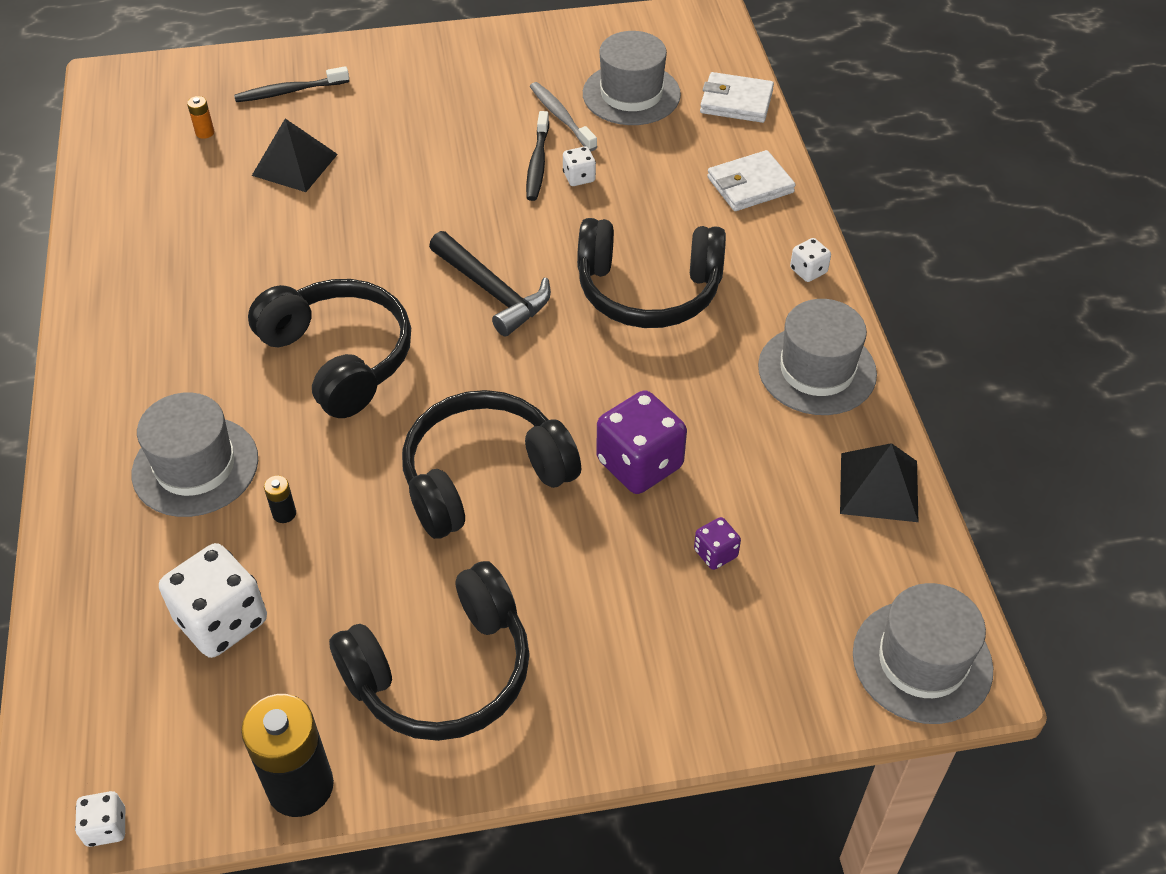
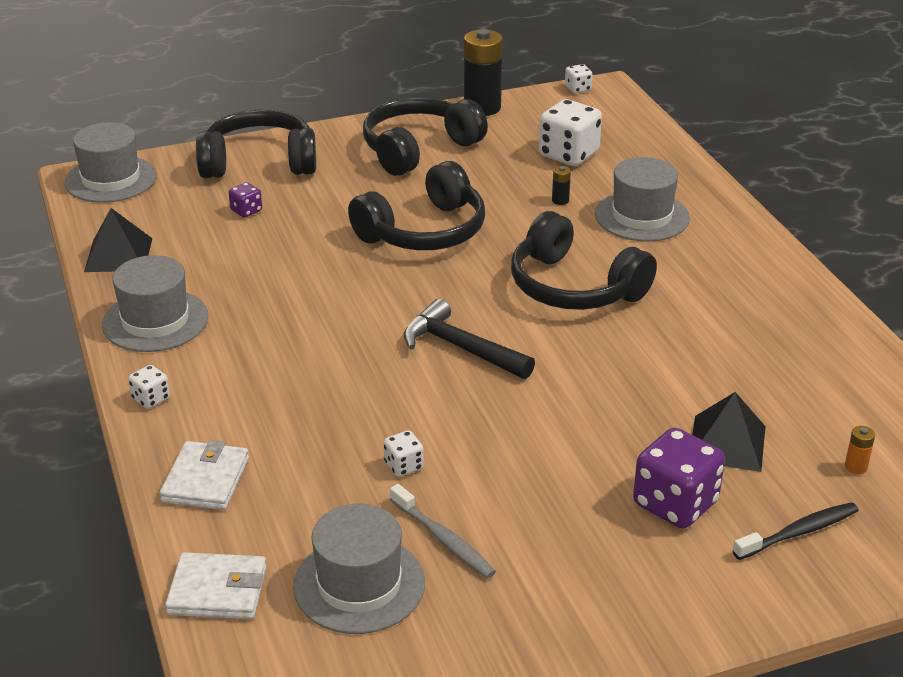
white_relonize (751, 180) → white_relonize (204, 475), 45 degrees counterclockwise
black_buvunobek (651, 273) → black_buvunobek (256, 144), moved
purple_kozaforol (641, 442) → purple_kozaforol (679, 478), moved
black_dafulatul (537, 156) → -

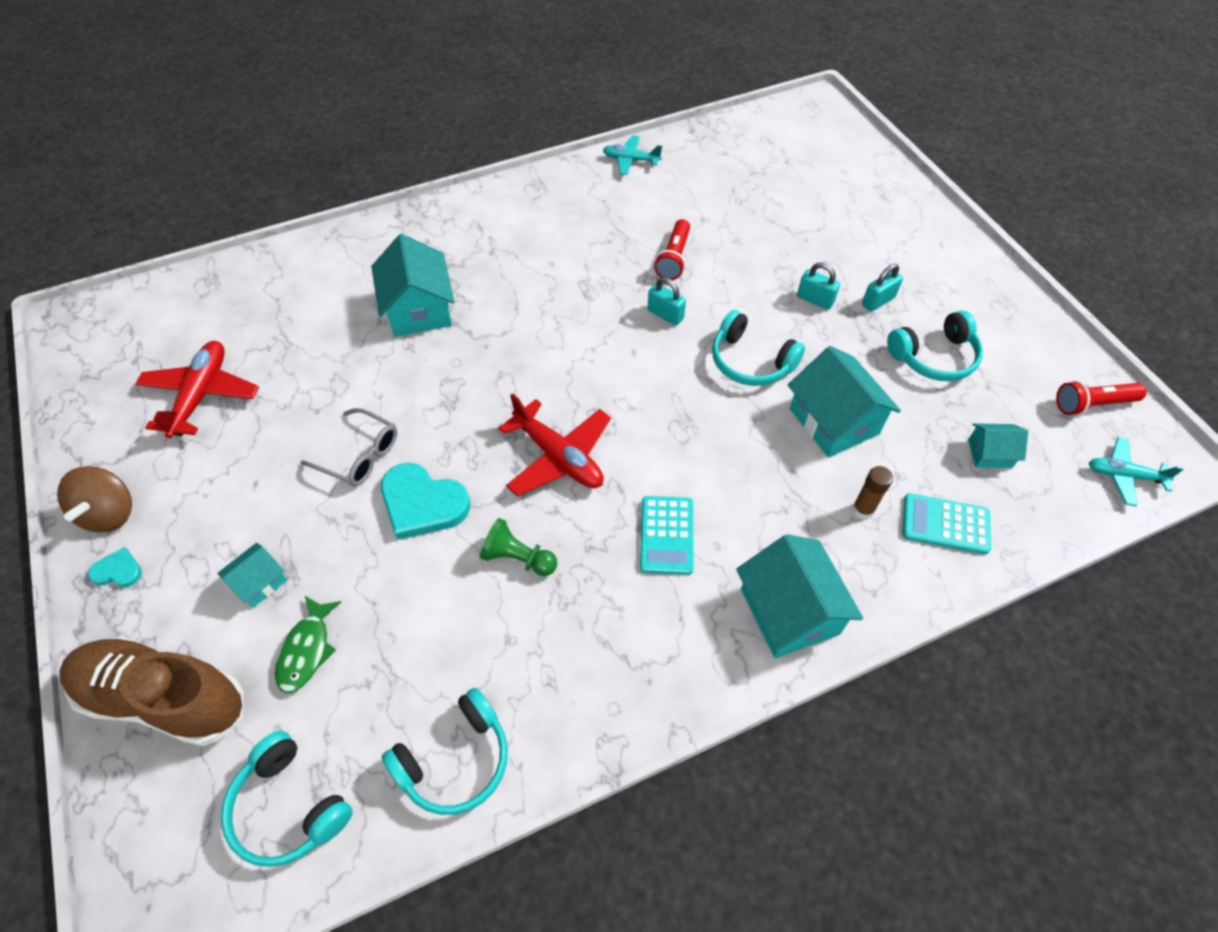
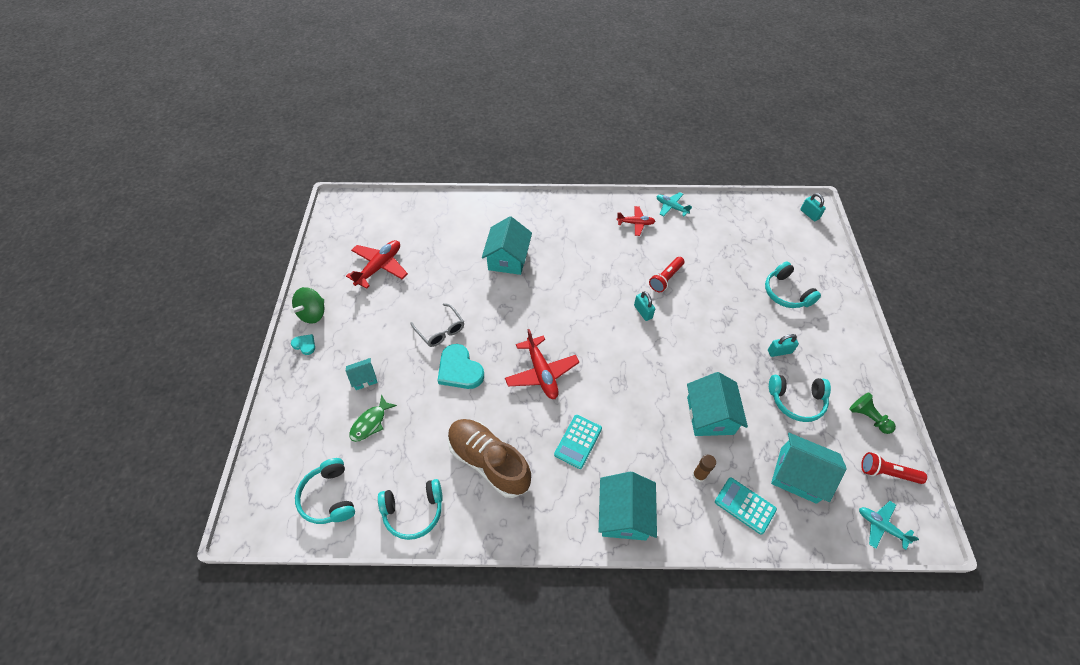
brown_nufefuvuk (94, 499) → green_nufefuvuk (307, 305)
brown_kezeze (151, 691) → brown_kezeze (489, 458), moved
- → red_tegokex (636, 221)
turquoise_buvunobek (758, 348) → turquoise_buvunobek (793, 284), moved
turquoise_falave (998, 445) → turquoise_falave (809, 468), x1.89
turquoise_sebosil (818, 286) → turquoise_sebosil (813, 207), moved
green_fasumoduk (518, 547) → green_fasumoduk (872, 413), moved

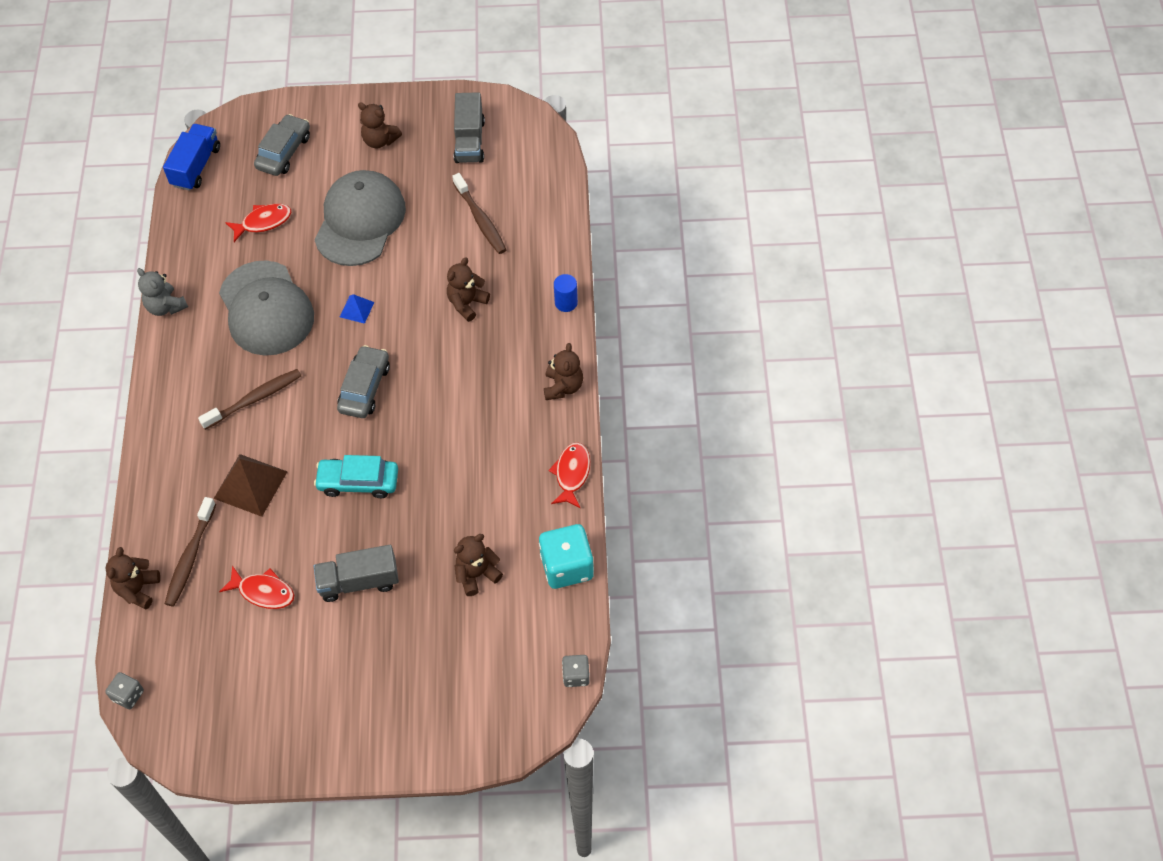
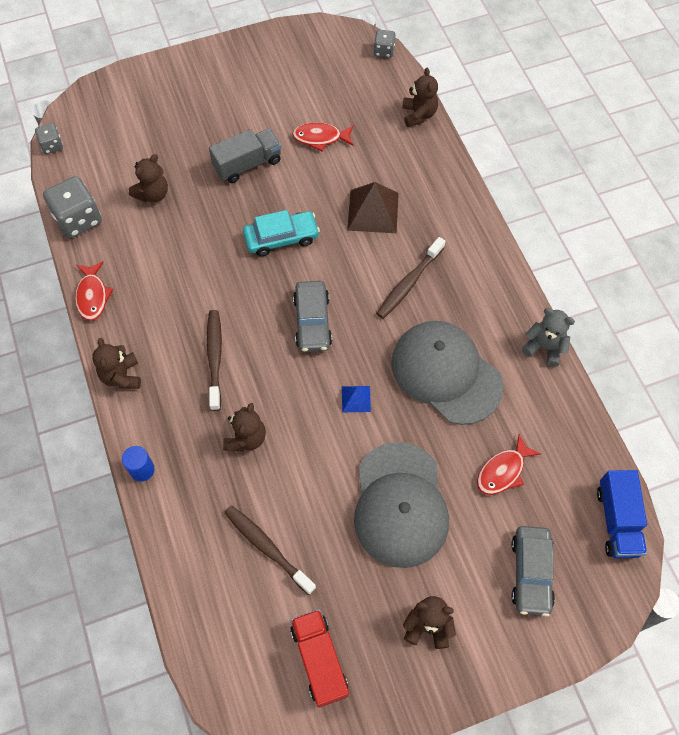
turquoise_kozaforol (566, 556) → grey_kozaforol (72, 207)
brown_dafulatul (190, 552) → brown_dafulatul (214, 360), moved
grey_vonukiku (469, 127) → red_vonukiku (319, 658)

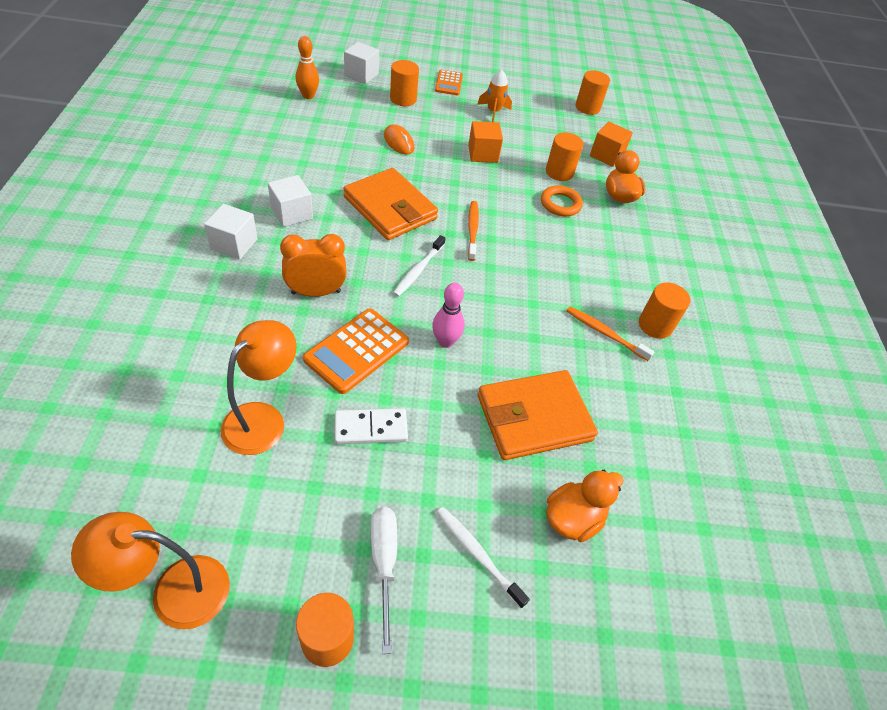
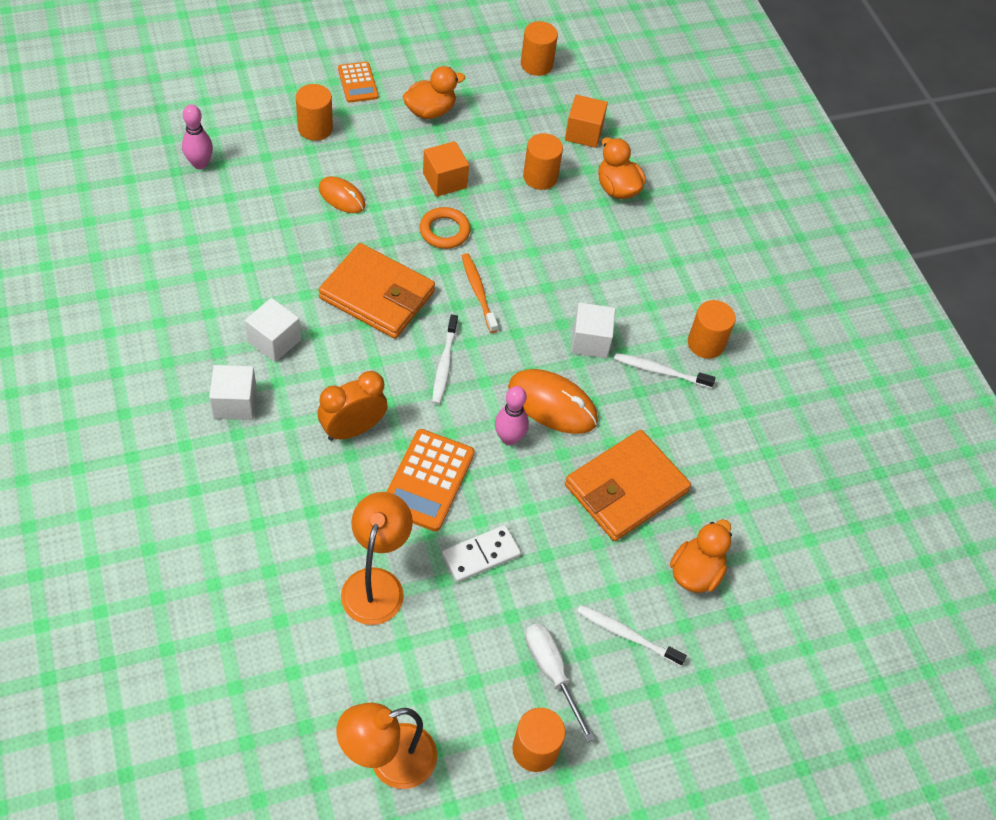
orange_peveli (307, 67) → pink_peveli (197, 136)
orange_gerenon (494, 95) → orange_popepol (434, 92)
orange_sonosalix (562, 200) → orange_sonosalix (445, 228), moved
- → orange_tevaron (553, 401)
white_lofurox (361, 63) → white_lofurox (593, 330), moved
orange_dafulatul (610, 333) → white_dafulatul (664, 370)

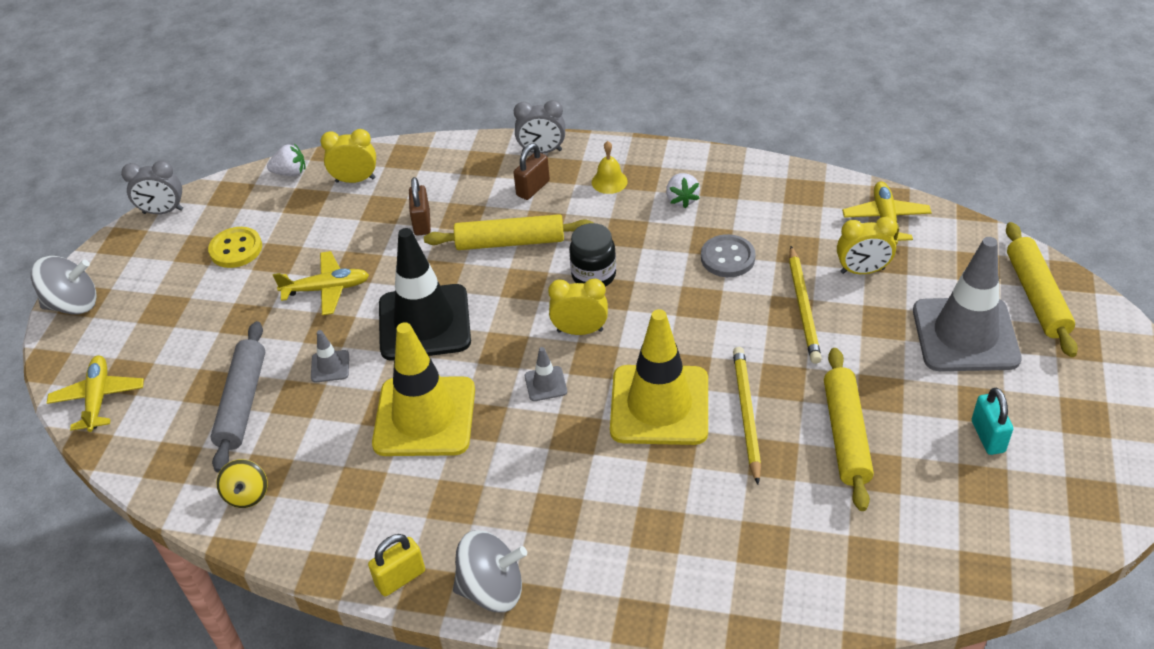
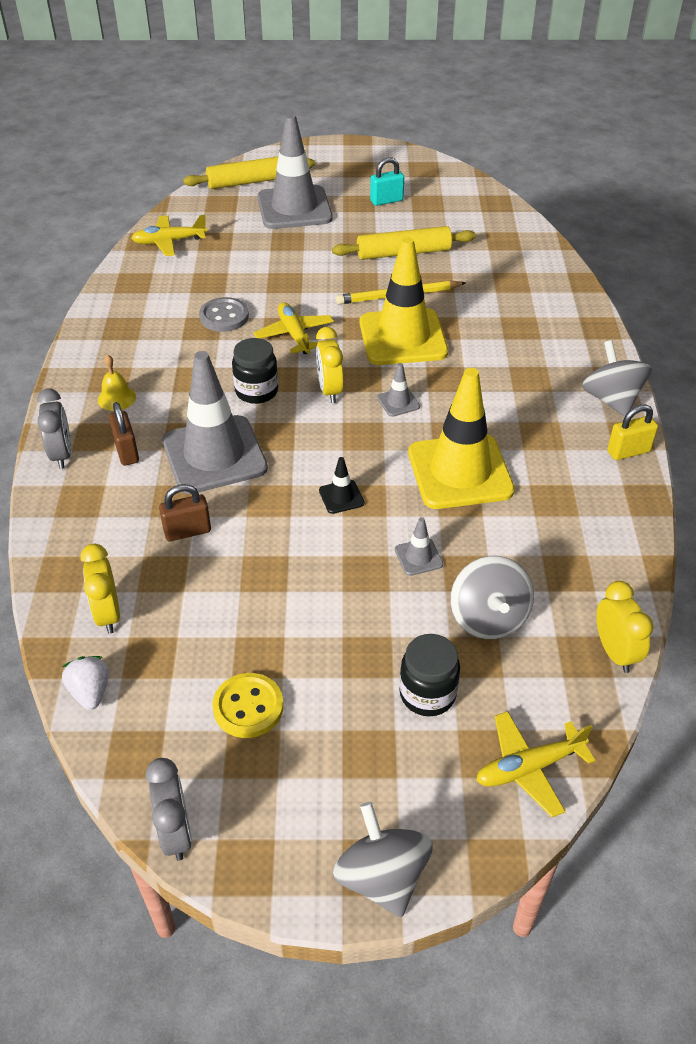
brown_sebosil (531, 171) → brown_sebosil (124, 434), 45 degrees clockwise
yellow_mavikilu (509, 232) → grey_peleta (215, 422)
yellow_tegokex (321, 283) → yellow_tegokex (294, 328), moved
black_peleta (425, 294) → black_peleta (341, 485), x0.41
- → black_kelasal (429, 675)
grey_mavikilu (238, 397) → grey_nufefuvuk (492, 597)
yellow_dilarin (867, 245) → yellow_dilarin (624, 627), moved
yellow_sebosil (396, 565) → yellow_sebosil (632, 432), 60 degrees counterclockwise
yellow_nufefuvuk (242, 483) → -
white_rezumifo (683, 191) → -
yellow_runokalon (805, 305) → -

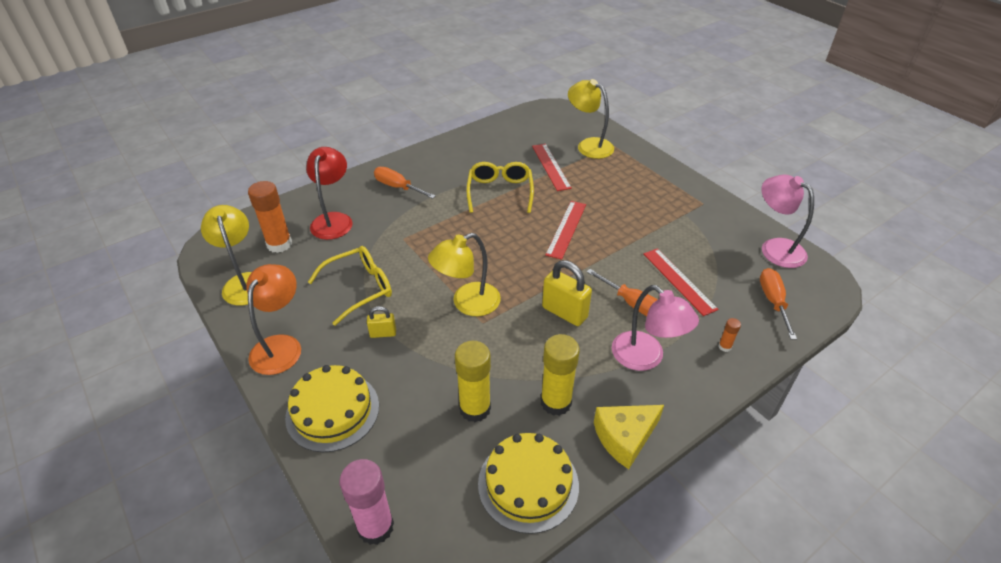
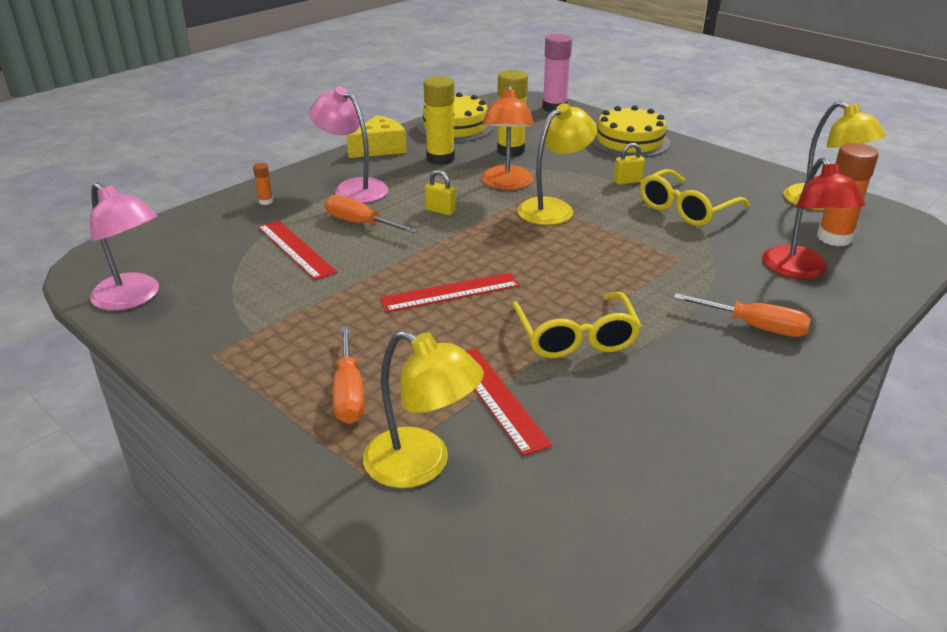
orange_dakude (778, 303) → orange_dakude (349, 375), moved
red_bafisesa (565, 230) → red_bafisesa (450, 292), 60 degrees clockwise
yellow_sebosil (567, 293) → yellow_sebosil (440, 192), x0.55
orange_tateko (273, 319) → orange_tateko (508, 137), moved

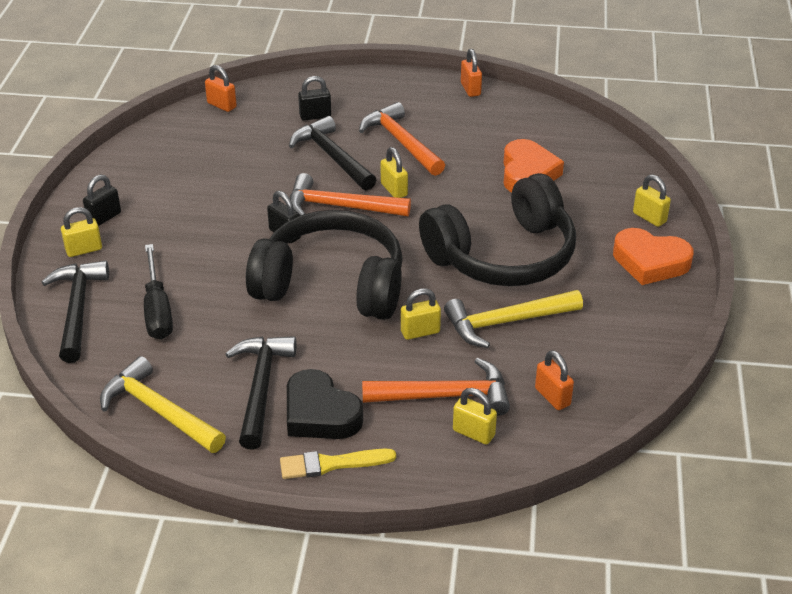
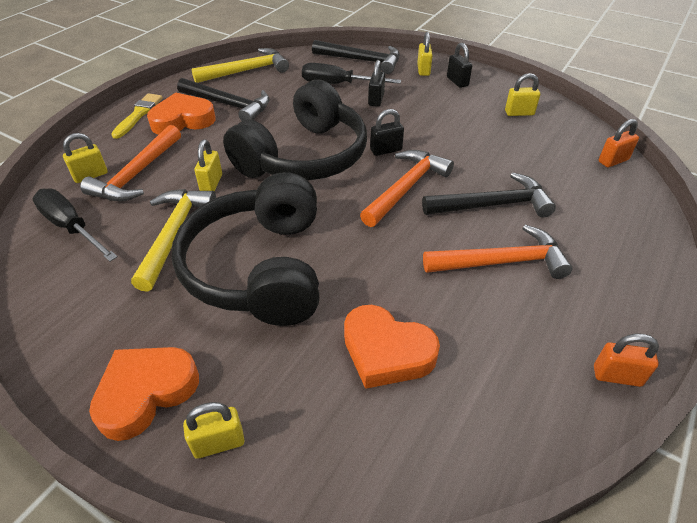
orange_sebosil (554, 380) → black_dakude (75, 224)
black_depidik (325, 404) → orange_depidik (181, 114)
black_sebosil (314, 98) → black_sebosil (376, 83), moved
yellow_sebosil (394, 172) → yellow_sebosil (522, 94), moved

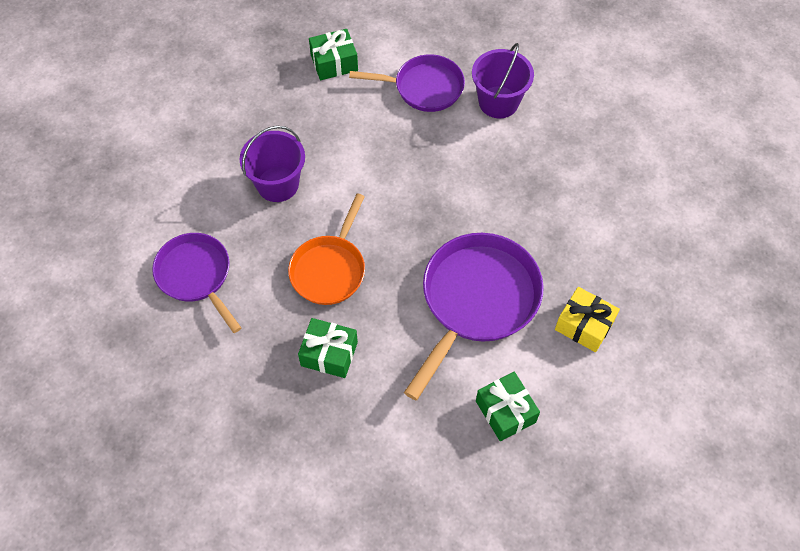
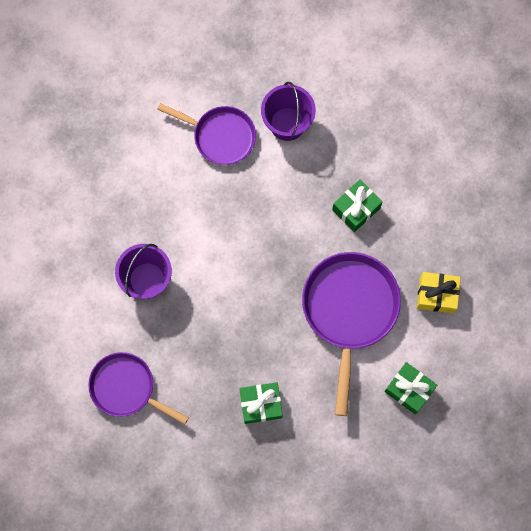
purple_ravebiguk (407, 83) → purple_ravebiguk (206, 134), 45 degrees clockwise
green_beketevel (333, 54) → green_beketevel (357, 205), moved
orange_ravebiguk (326, 249) → -

